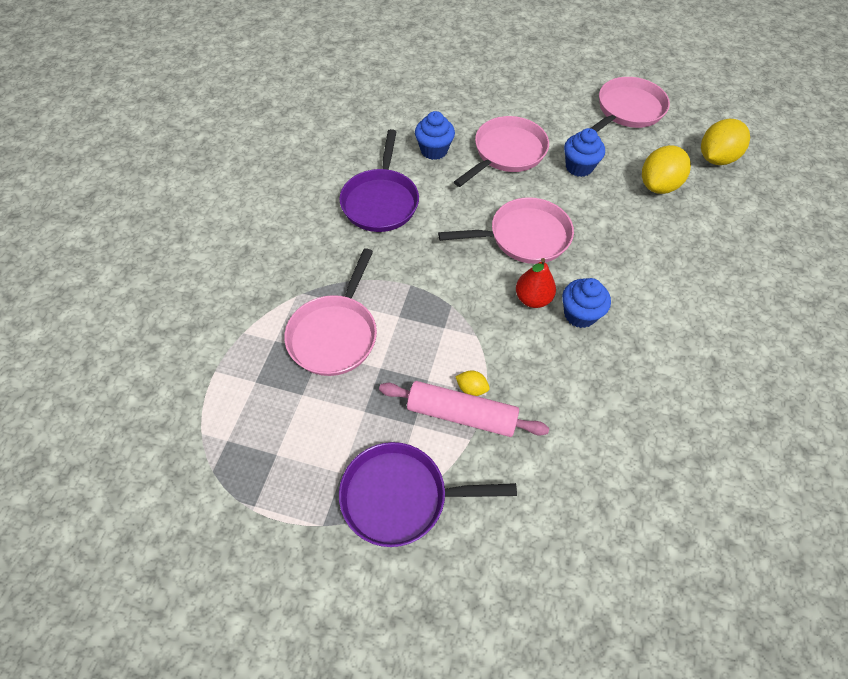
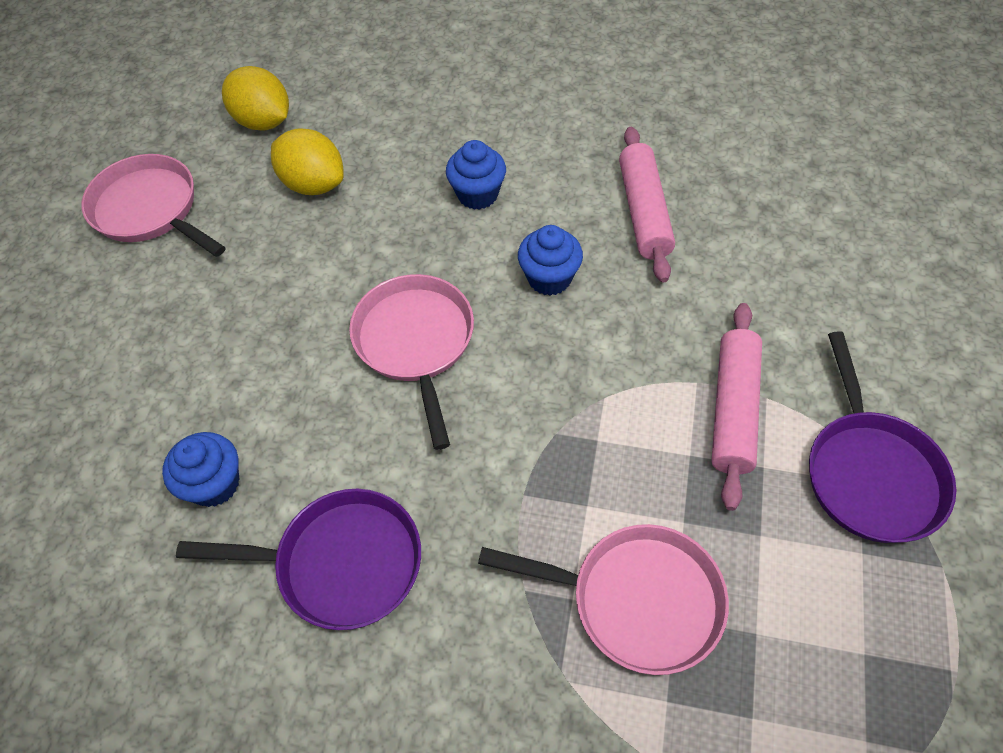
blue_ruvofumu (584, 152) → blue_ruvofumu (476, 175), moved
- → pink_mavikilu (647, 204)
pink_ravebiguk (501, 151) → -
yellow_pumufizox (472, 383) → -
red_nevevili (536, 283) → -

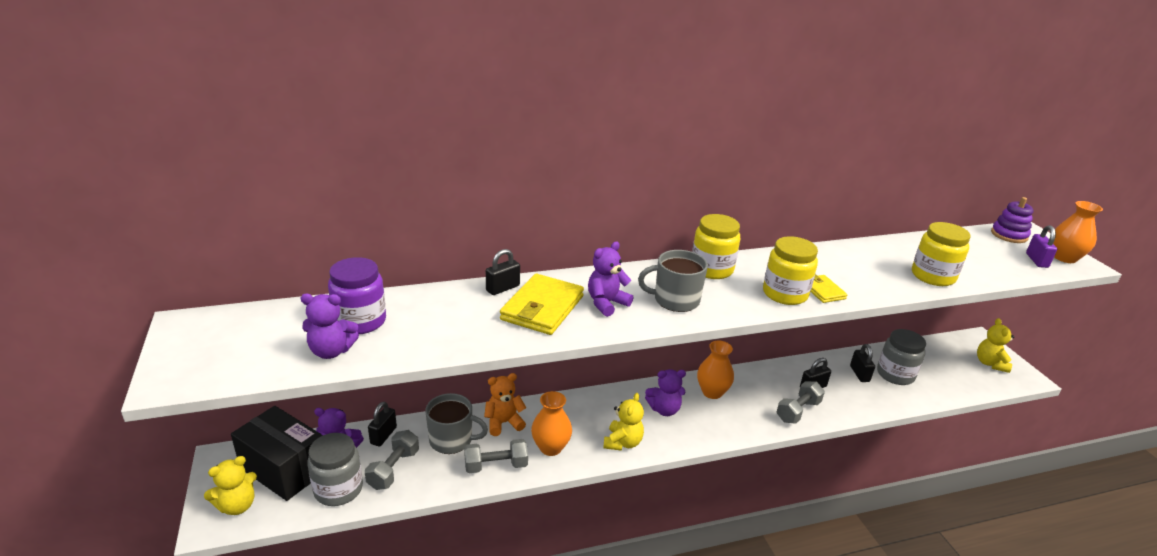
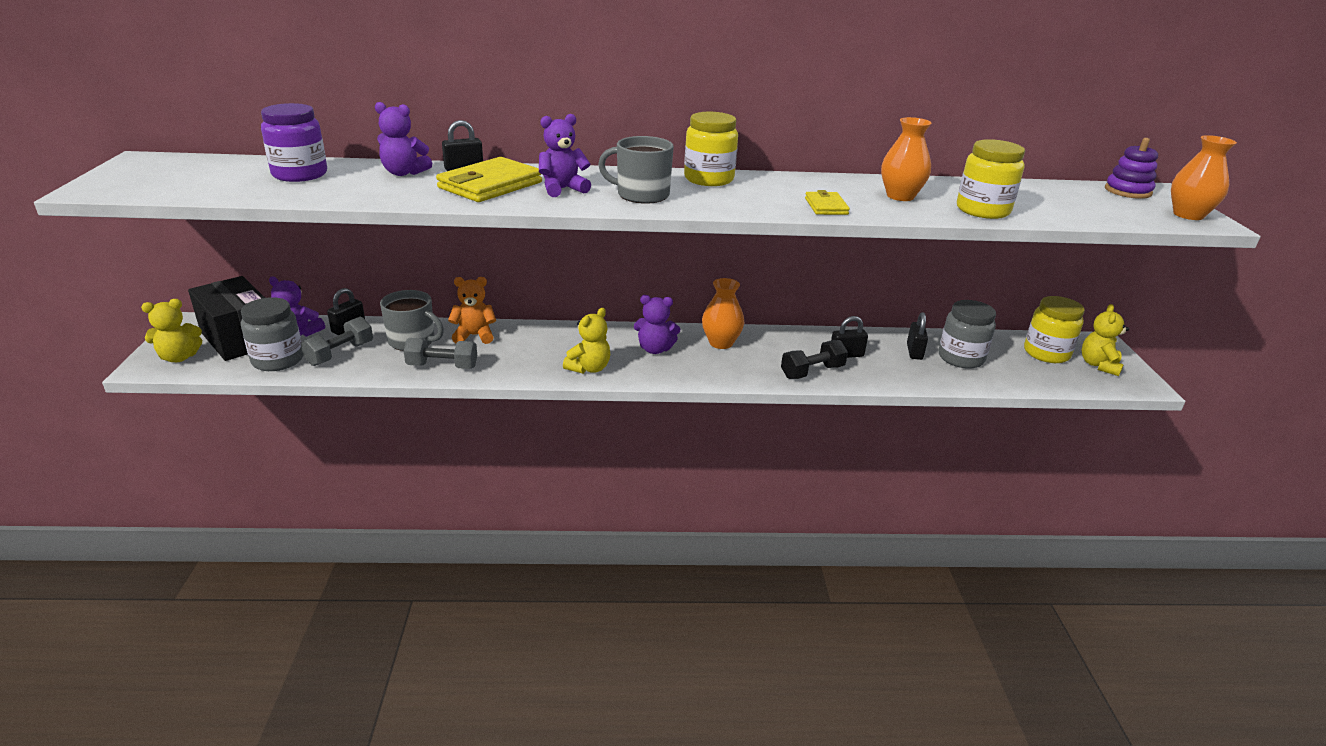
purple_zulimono (330, 326) → purple_zulimono (403, 139), moved
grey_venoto (801, 402) → black_venoto (814, 359)
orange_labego (551, 423) → orange_labego (906, 159), moved
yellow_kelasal (790, 270) → yellow_kelasal (1054, 329), moved
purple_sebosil (1041, 246) → -

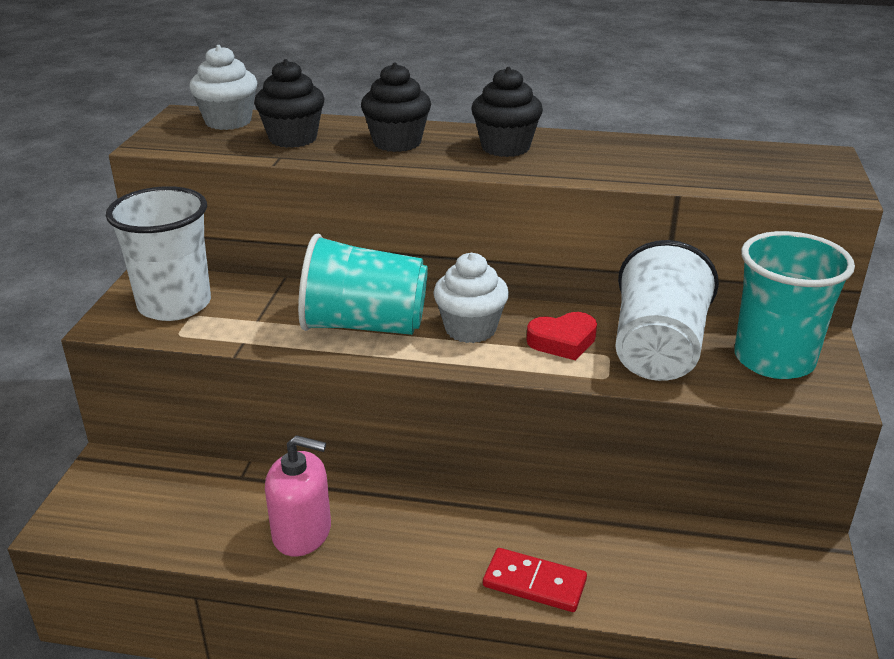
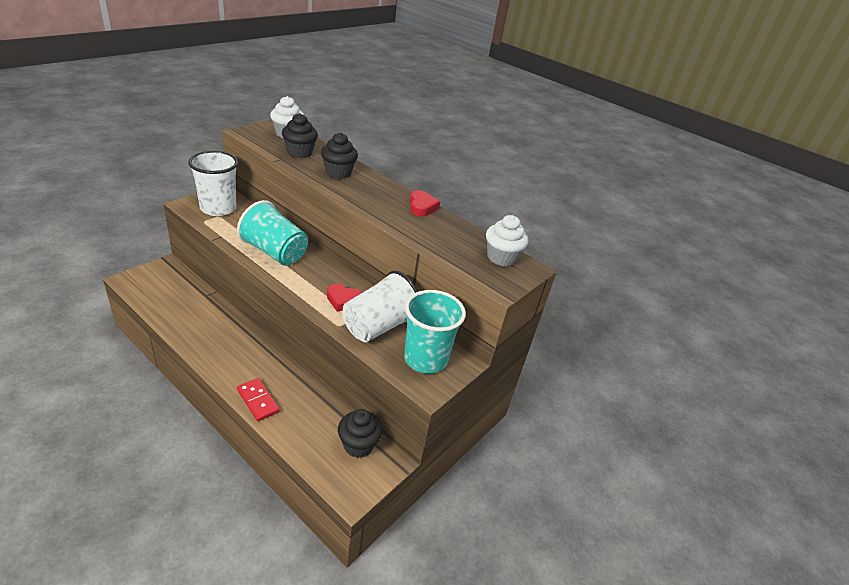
black_ruvofumu (507, 112) → black_ruvofumu (360, 433), moved
- → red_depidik (425, 203)
white_ruvofumu (471, 297) → white_ruvofumu (507, 241), moved
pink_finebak (298, 496) → -

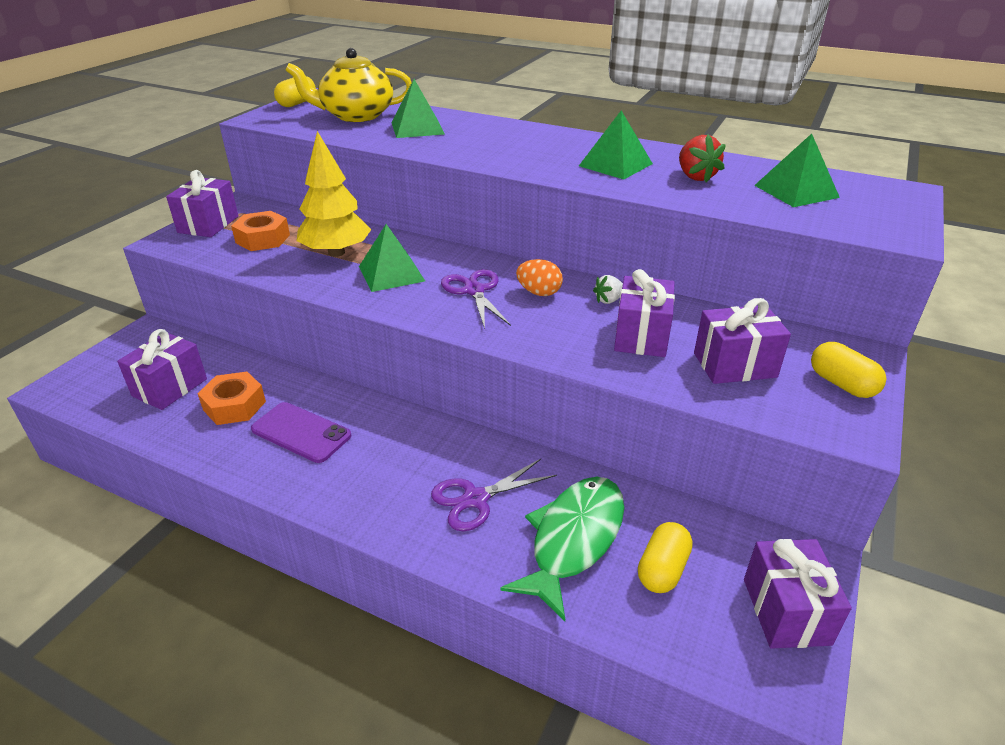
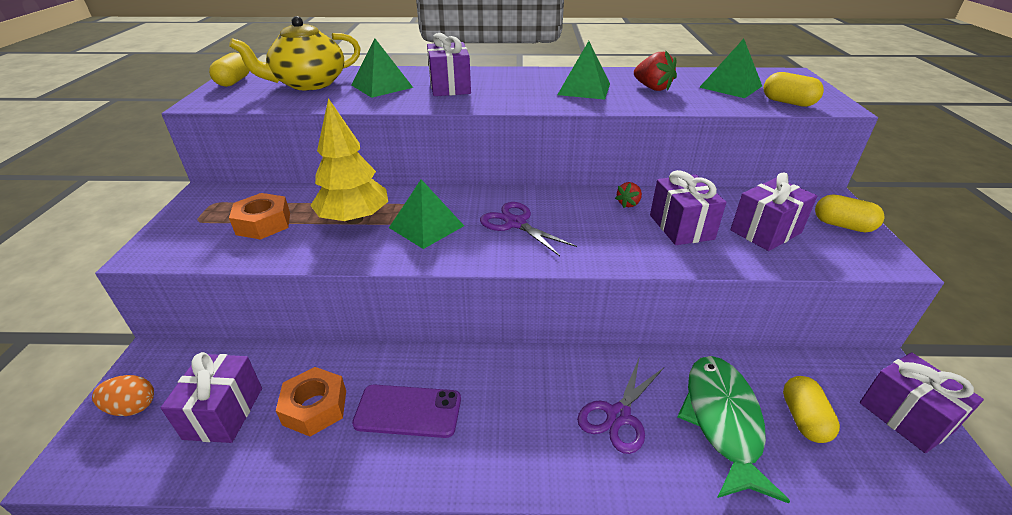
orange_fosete (539, 277) → orange_fosete (123, 395), moved
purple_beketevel (202, 203) → purple_beketevel (449, 64), moved
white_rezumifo (608, 289) → red_rezumifo (628, 195)
- → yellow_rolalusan (793, 89)

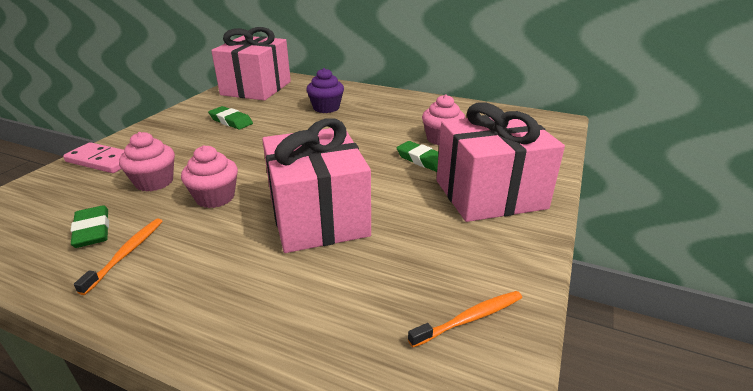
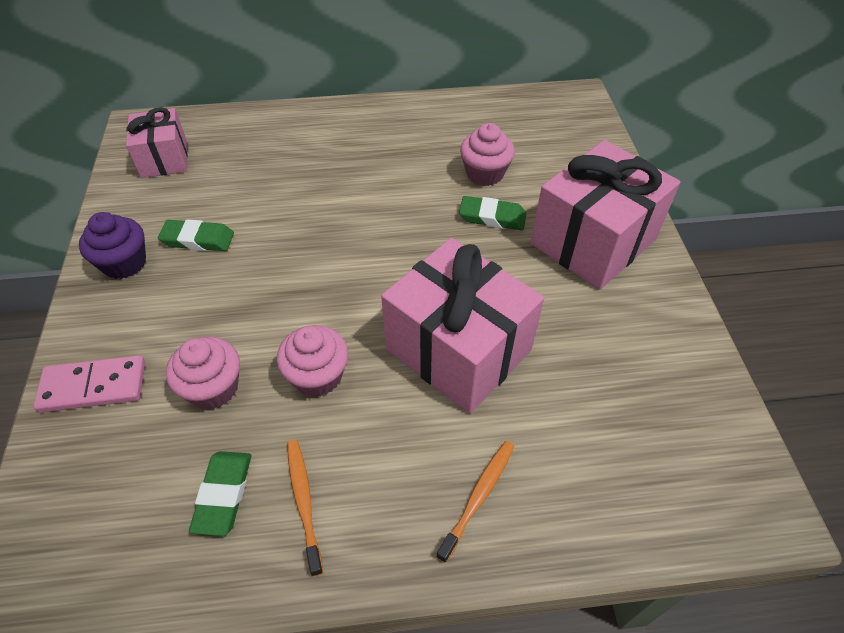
purple_ruvofumu (325, 90) → purple_ruvofumu (112, 245), moved
pink_beketevel (251, 64) → pink_beketevel (157, 142), x0.58
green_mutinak (89, 226) → green_mutinak (220, 493), 60 degrees clockwise
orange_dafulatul (465, 319) → orange_dafulatul (475, 502), moved

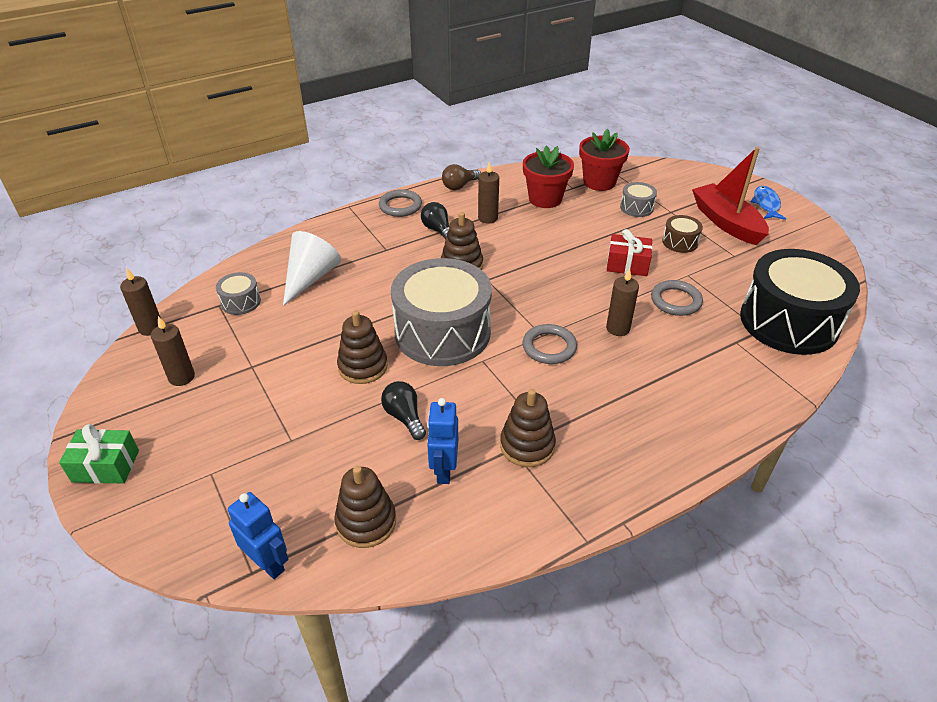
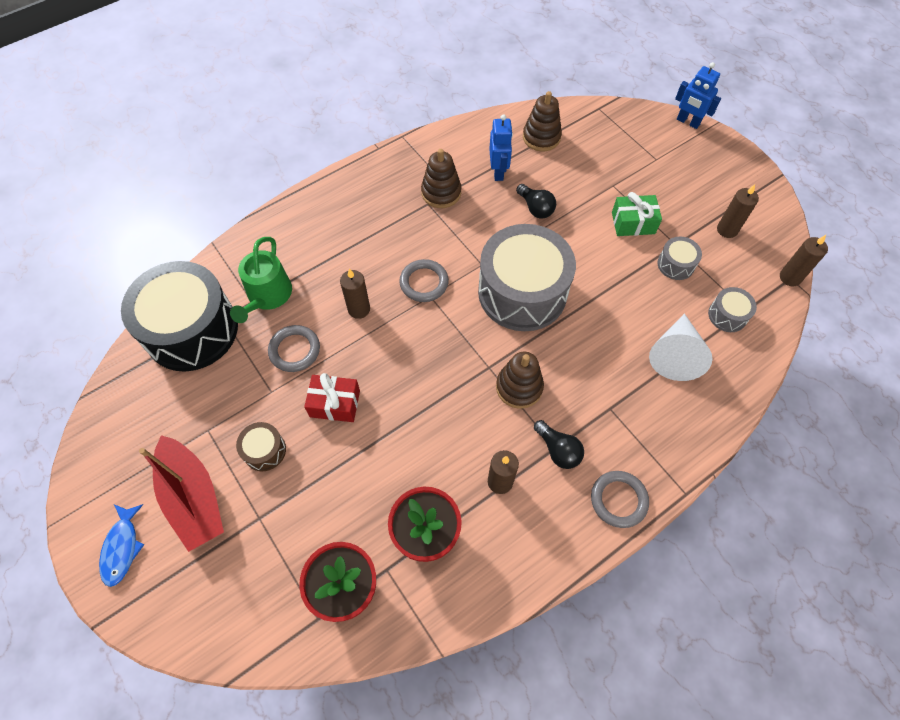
- → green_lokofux (261, 280)
green_beketevel (99, 454) → green_beketevel (637, 214), moved
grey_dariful (638, 199) → grey_dariful (680, 258), moved
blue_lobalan (258, 535) → blue_lobalan (698, 95), moved
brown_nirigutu (362, 347) → -
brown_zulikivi (461, 177) → -

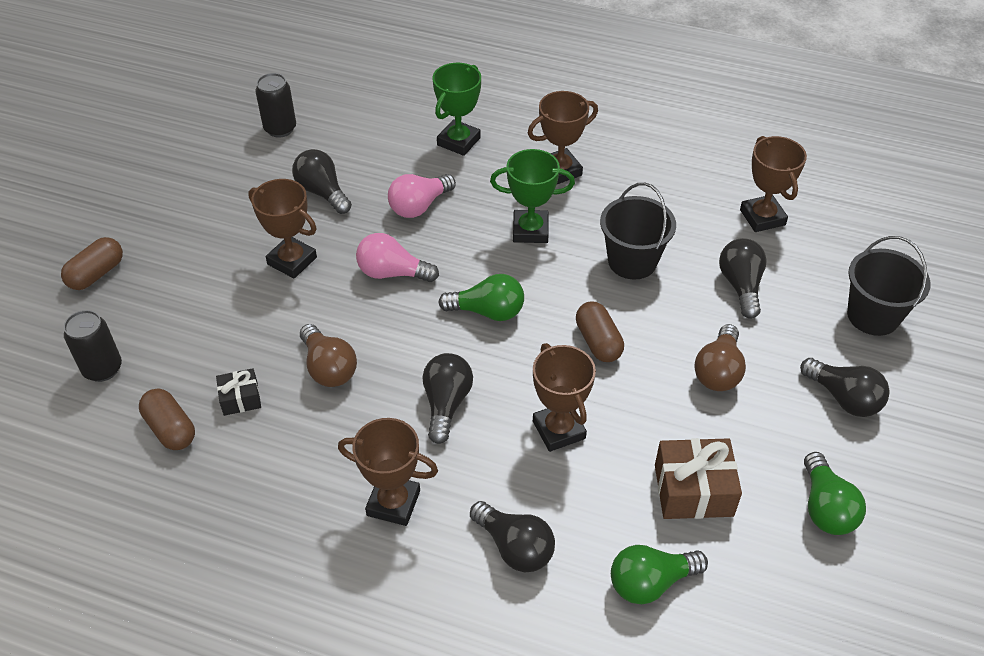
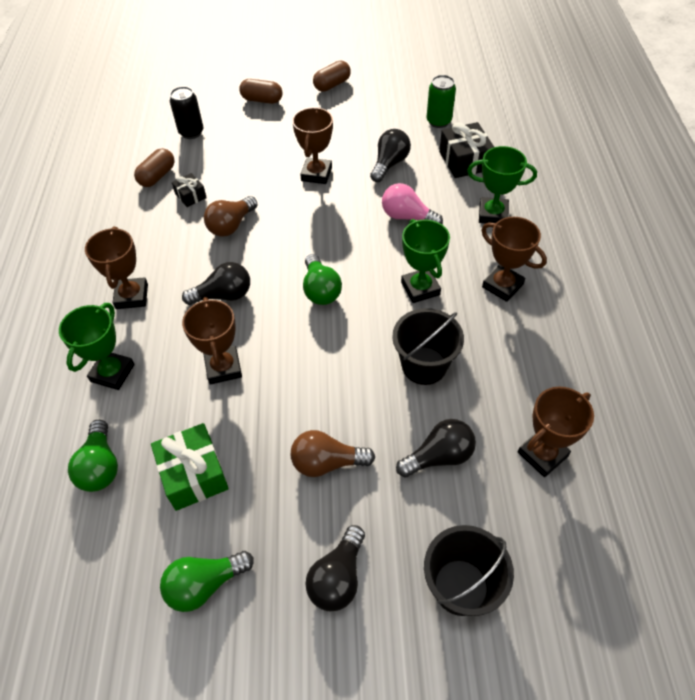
black_zulikivi (512, 536) → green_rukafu (97, 346)
green_zulikivi (659, 574) → green_zulikivi (93, 456), 150 degrees counterclockwise
brown_beketevel (698, 478) → green_beketevel (190, 467)
brown_rukafu (564, 397) → brown_rukafu (212, 341), 60 degrees counterclockwise
brown_rolalusan (600, 332) → brown_rolalusan (332, 76), moved
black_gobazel (275, 105) → green_gobazel (441, 101)
- → black_beketevel (466, 150)
pink_zulikivi (397, 257) → -

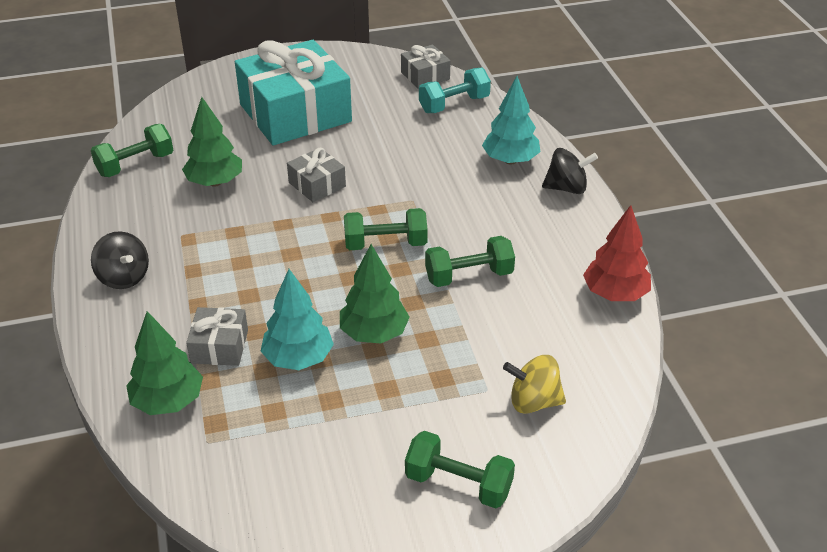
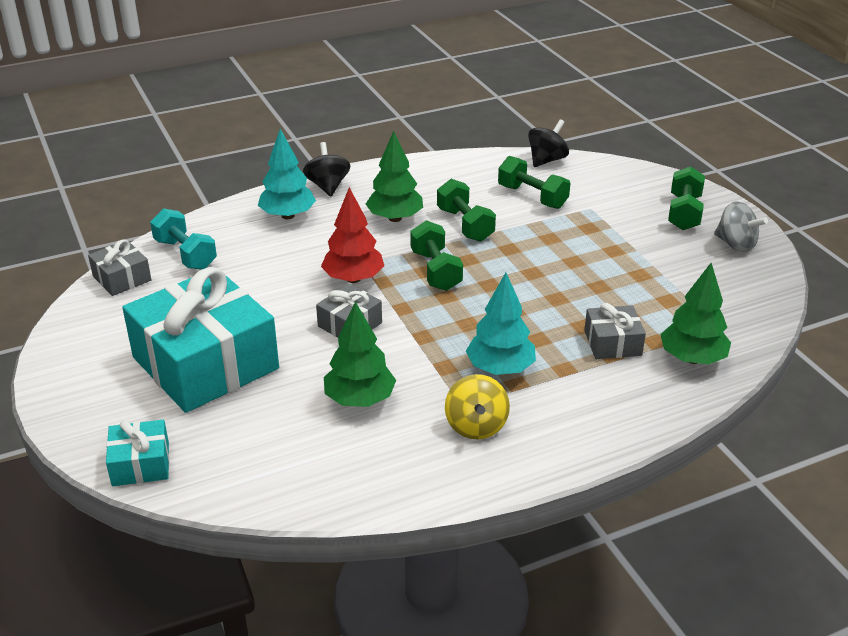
- → turquoise_beketevel (137, 453)
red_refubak (617, 253) → red_refubak (352, 235), moved
green_refubak (375, 294) → green_refubak (394, 176), moved
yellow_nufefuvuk (534, 384) → yellow_nufefuvuk (477, 407), moved
turquoise_refubak (297, 319) → turquoise_refubak (501, 323), moved
green_venoto (132, 150) → green_venoto (534, 182), moved
black_nufefuvuk (120, 260) → black_nufefuvuk (548, 143), moved
- → grey_nufefuvuk (741, 227)

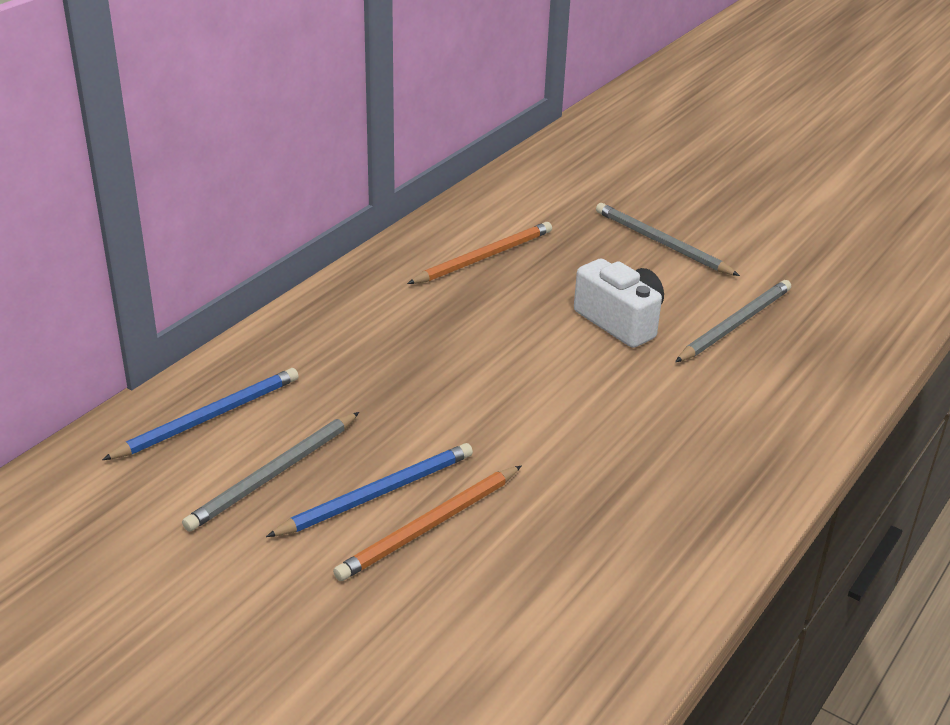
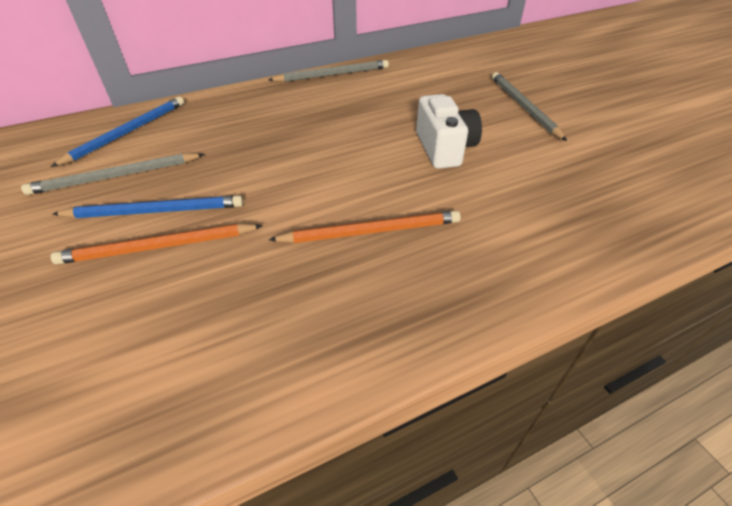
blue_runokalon (200, 414) → blue_runokalon (117, 132), 45 degrees counterclockwise
grey_runokalon (733, 321) → grey_runokalon (328, 71), moved
orange_runokalon (479, 253) → orange_runokalon (365, 227), moved

